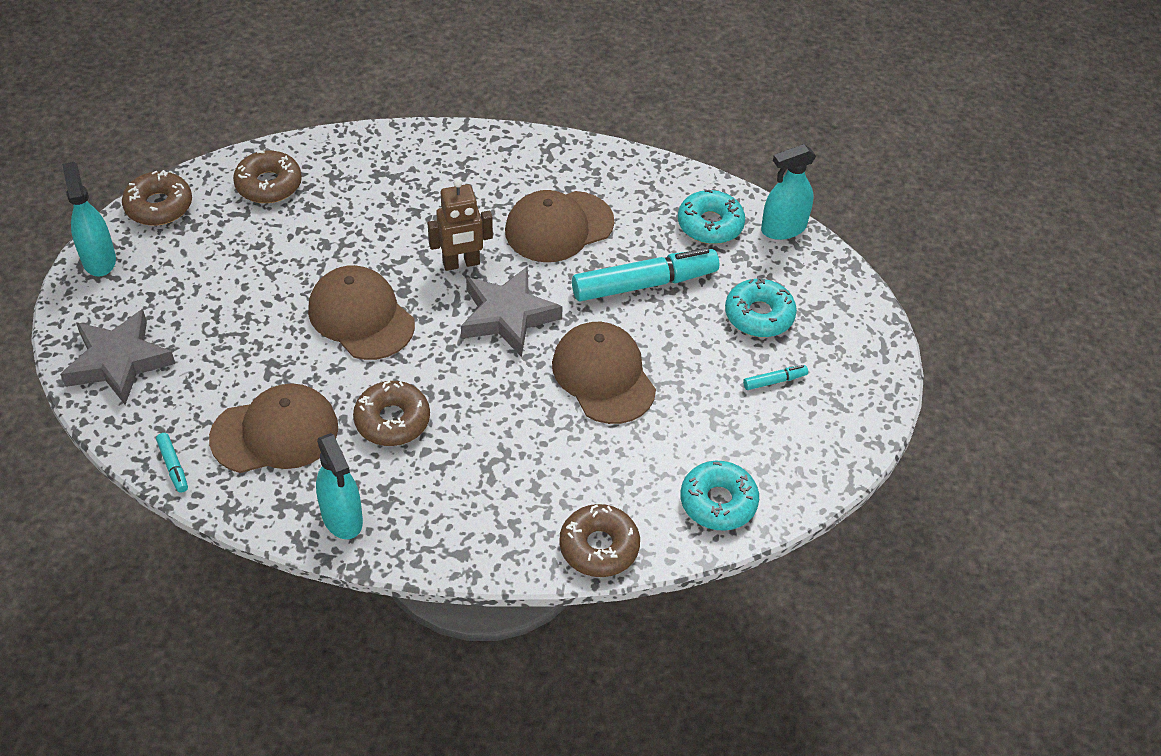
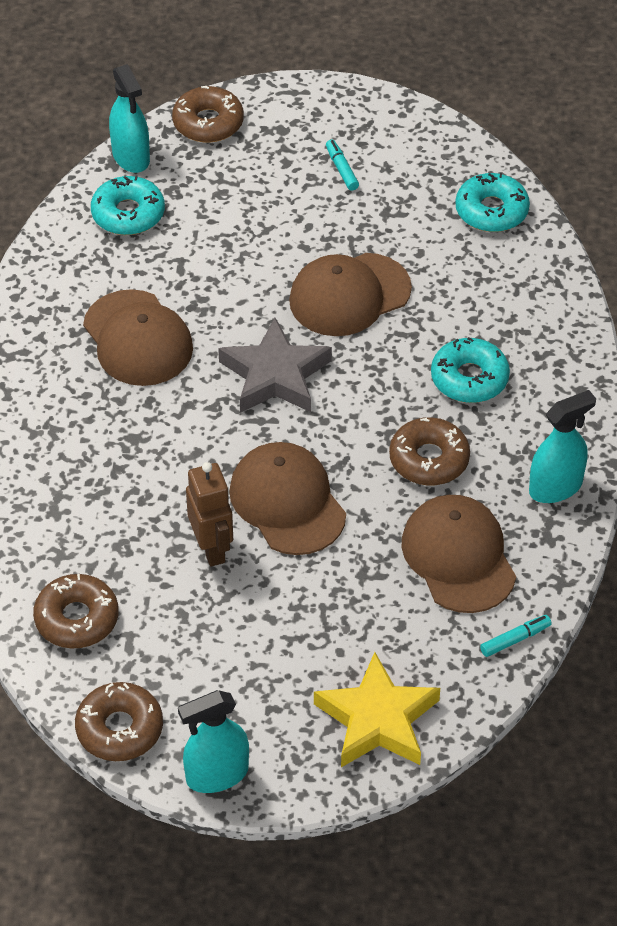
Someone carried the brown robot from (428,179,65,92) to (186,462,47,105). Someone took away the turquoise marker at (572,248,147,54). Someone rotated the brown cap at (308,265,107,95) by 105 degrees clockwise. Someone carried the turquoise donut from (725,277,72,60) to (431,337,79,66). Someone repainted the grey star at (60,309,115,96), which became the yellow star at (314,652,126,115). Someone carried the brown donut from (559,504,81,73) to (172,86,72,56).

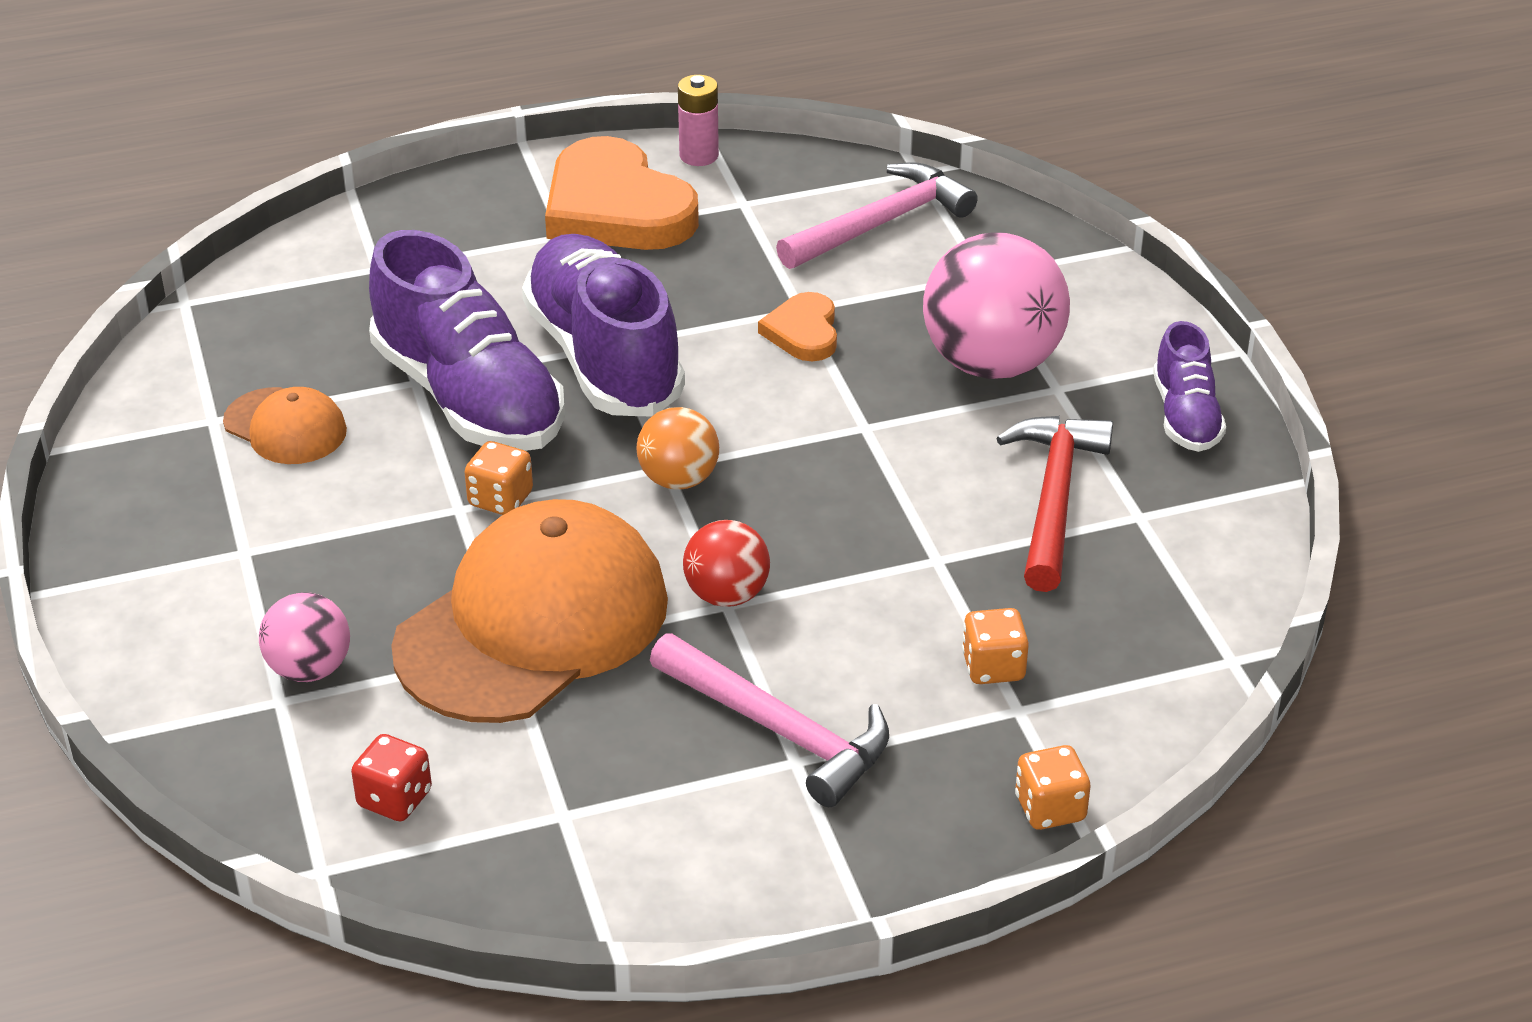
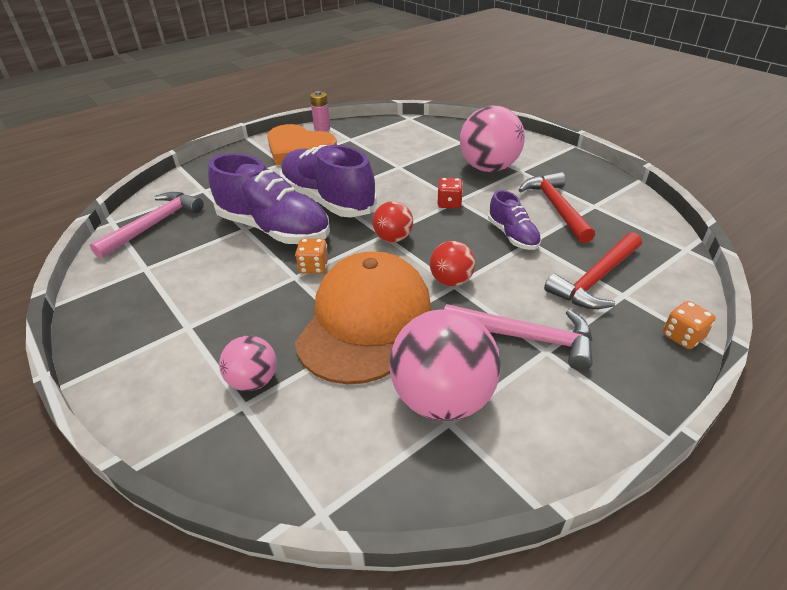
Someone carried the pink hammer from (776,162,202,107) to (90,192,114,67). Someone took away the orange heart at (758,292,79,69). Someone carried the purple shoe from (1153,321,73,131) to (488,190,53,60). Someone took away the orange cap at (223,387,124,77). Someone repainted the orange ball at (637,407,82,83), which became the red ball at (373,201,40,41). Someone swapped the orange dice at (962,608,67,76) for the red hammer at (544,232,98,77). Someone carried the red dice from (351,734,81,87) to (437,178,26,30). Someone put down the pink ball at (389,309,112,112).

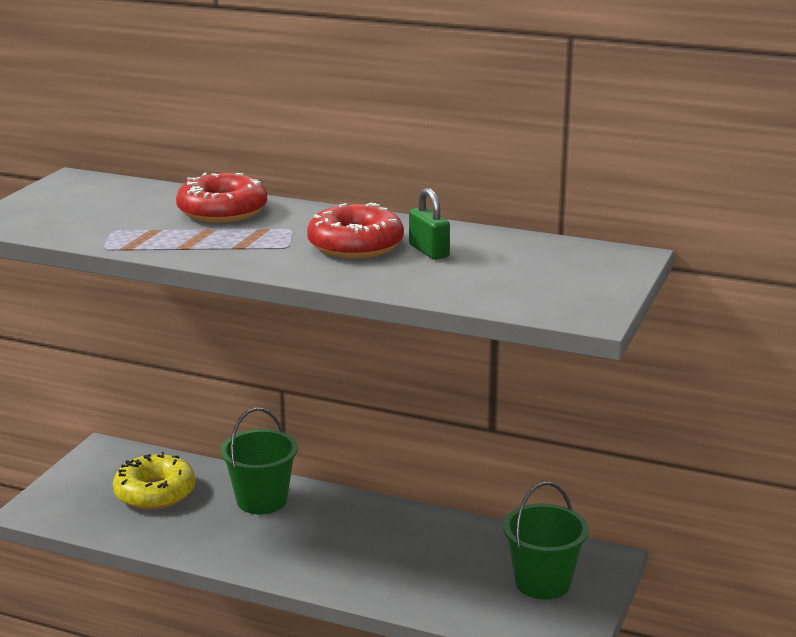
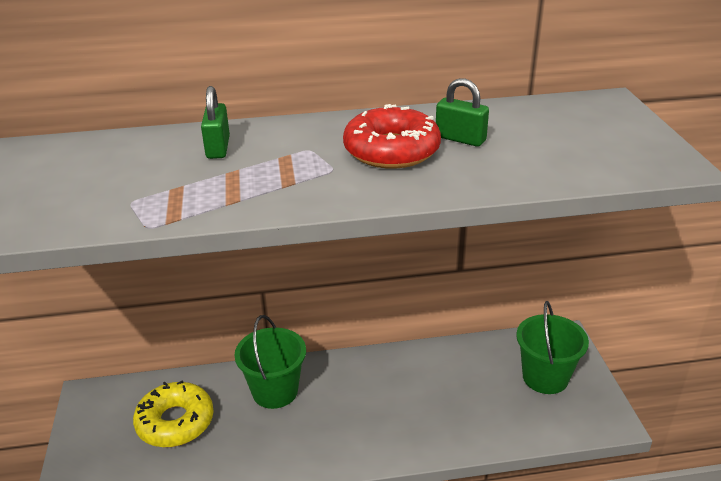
Someone swapped the red donut at (176,173,91,50) for the green padlock at (201,86,29,73).

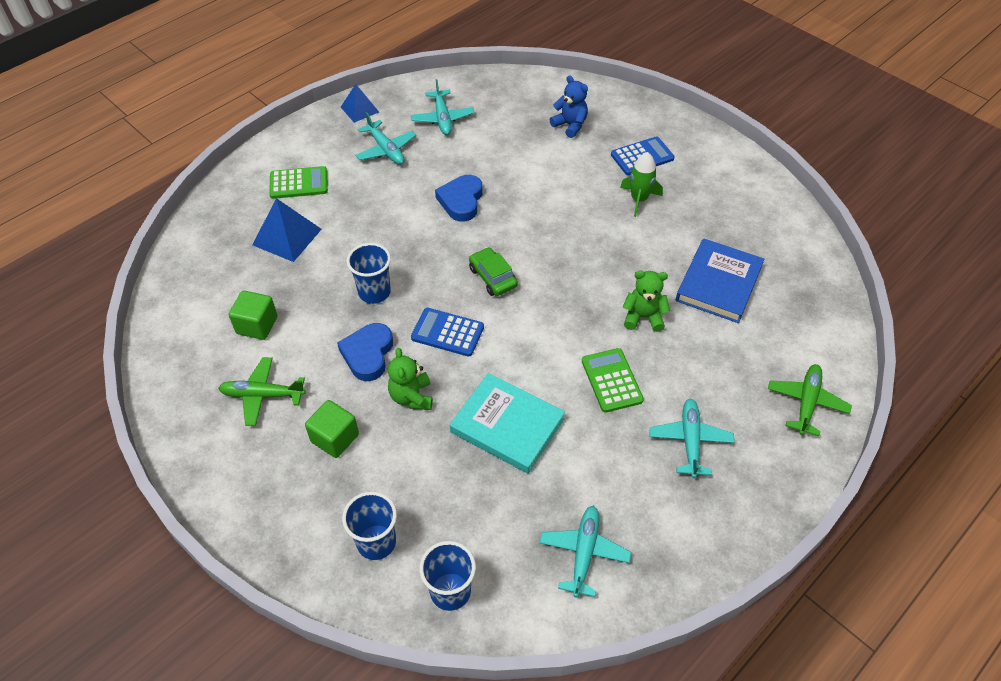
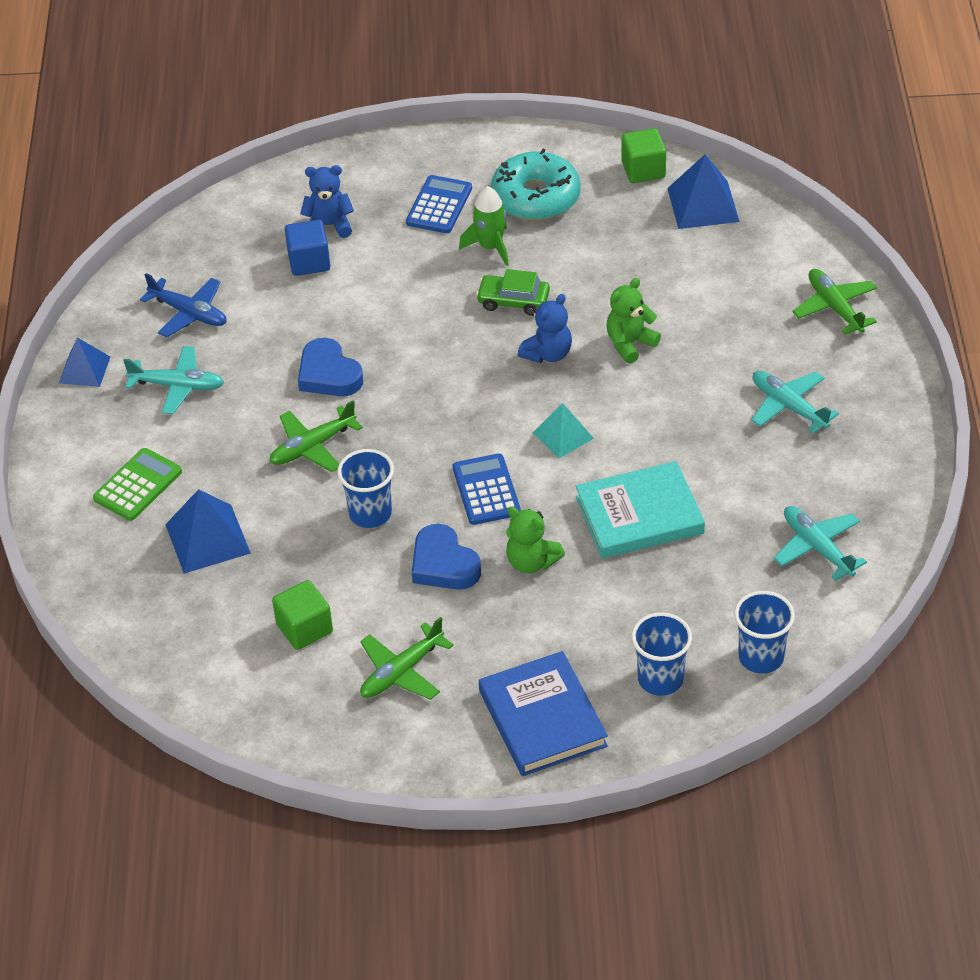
Someone repainted the turquoise plane at (411,79,63,56), which became the blue plane at (140,273,86,64). Someone carried the blue book from (676,238,88,85) to (479,651,129,125). Someone carried the green car from (469,247,49,49) to (476,269,74,47). Someone rotated the blue calculator at (411,308,73,49) by 105 degrees clockwise. Someone took away the green calculator at (582,348,62,65). Someone carried the green cube from (305,400,54,58) to (622,128,44,55). Someone put down the turquoise donut at (491,149,90,72). Someone put down the blue pyramid at (667,154,73,75). Someone put down the blue cube at (285,220,45,56). Someone put down the blue teddy bear at (518,294,54,69). Someone put down the green plane at (269,400,94,72). Someone put down the turquoise pyramid at (533,403,61,55).

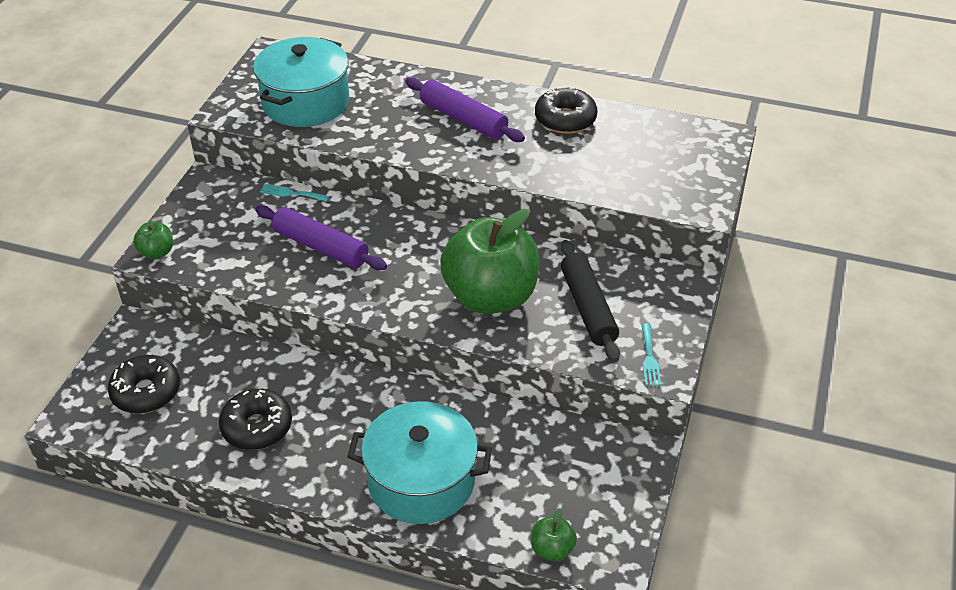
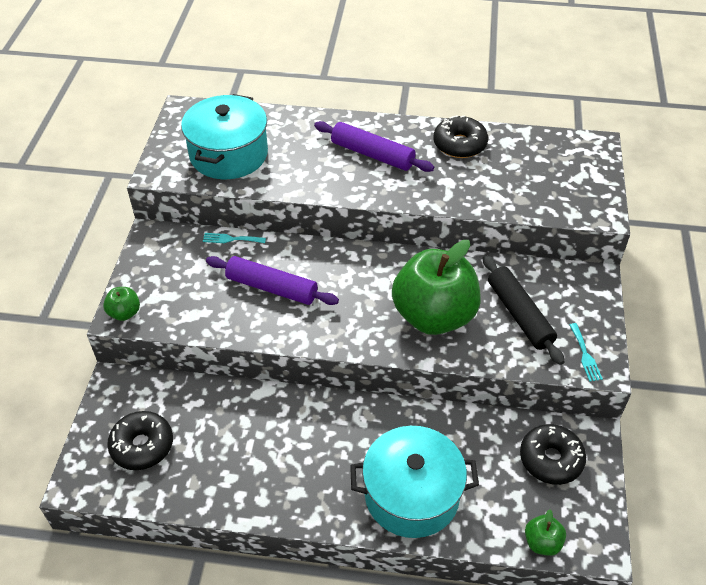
Someone carried the black donut from (219,389,73,61) to (520,424,66,61).

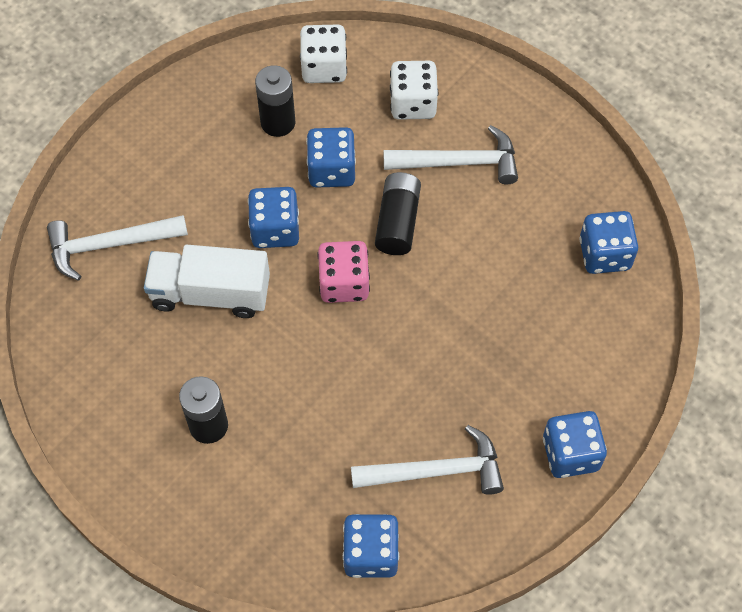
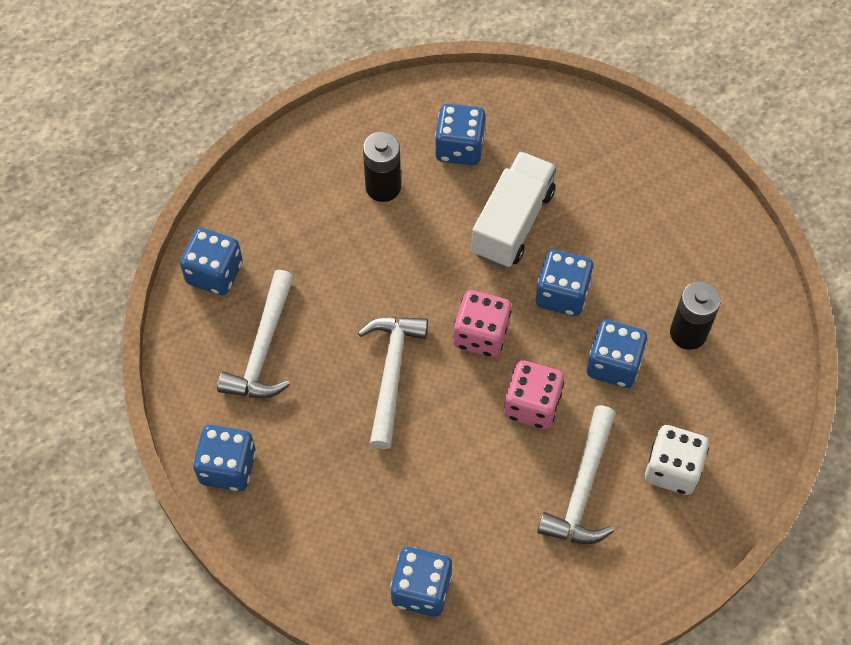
Someone took away the white dice at (300,25,47,58). Someone swapped the black battery at (375,172,46,83) for the pink dice at (504,360,60,69). Someone carried the white hammer from (47,215,141,65) to (358,317,70,132). Someone put down the blue dice at (435,104,51,61).

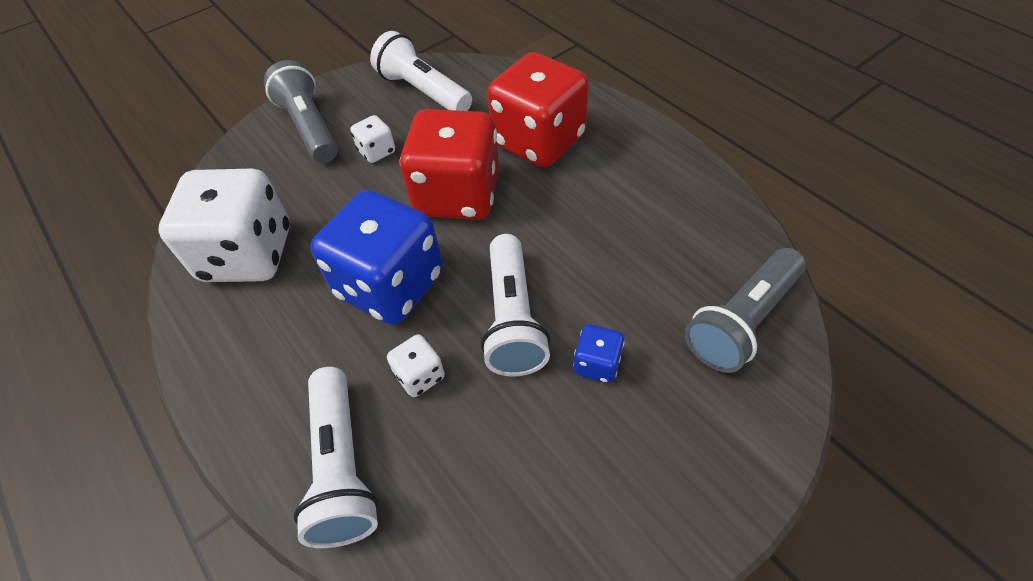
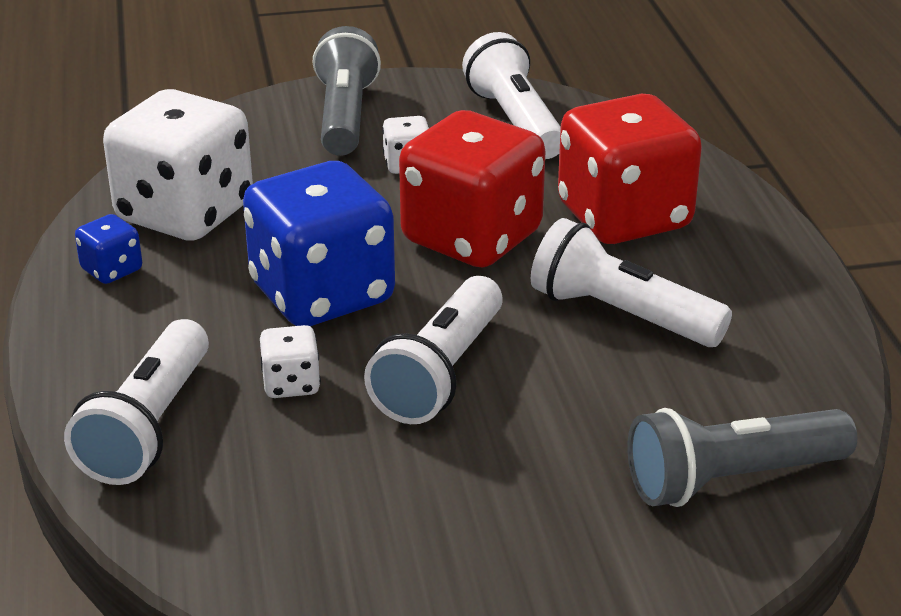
Someone carried the blue dice from (573,324,52,59) to (75,214,67,70). Someone put down the white flashlight at (531,218,201,129).

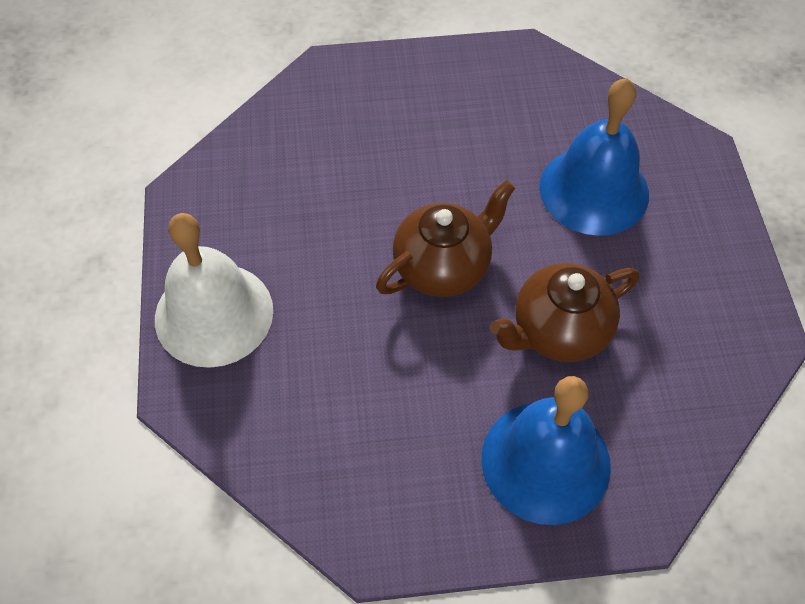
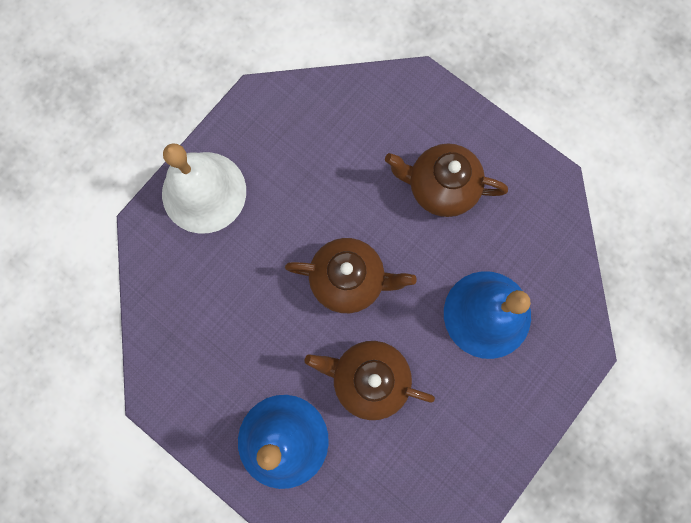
Someone put down the brown teapot at (385,143,123,74).

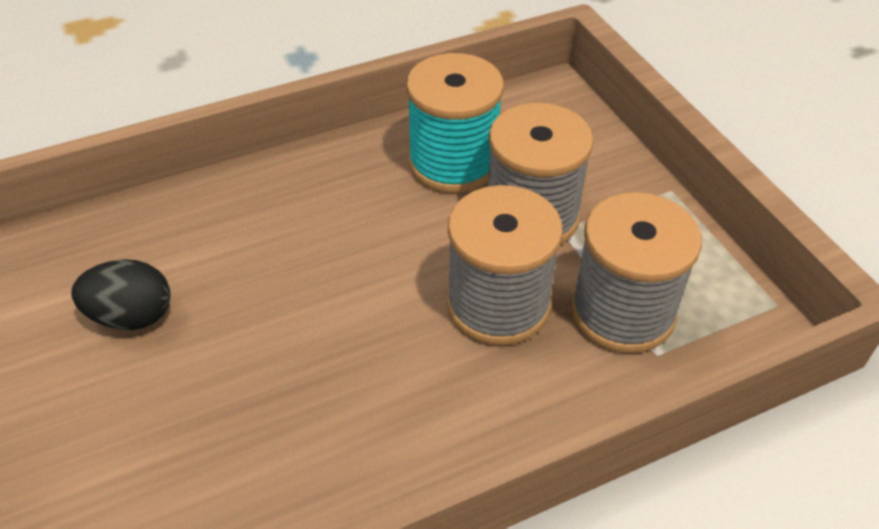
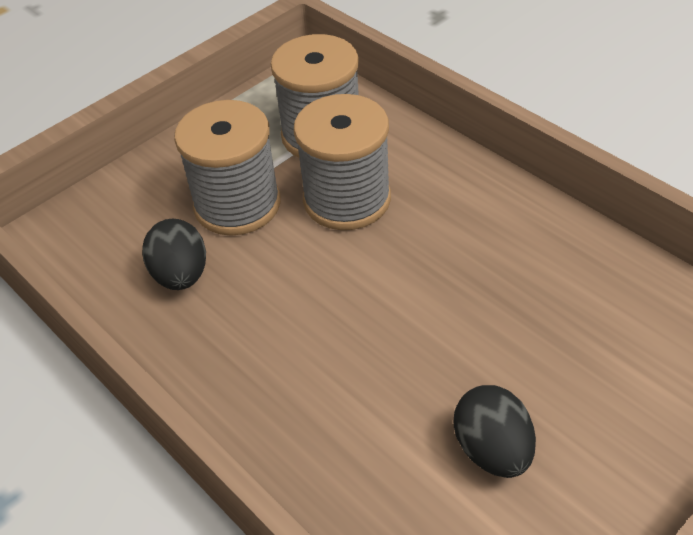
Someone swapped the turquoise spool at (406,53,98,140) for the black egg at (142,219,64,71).

